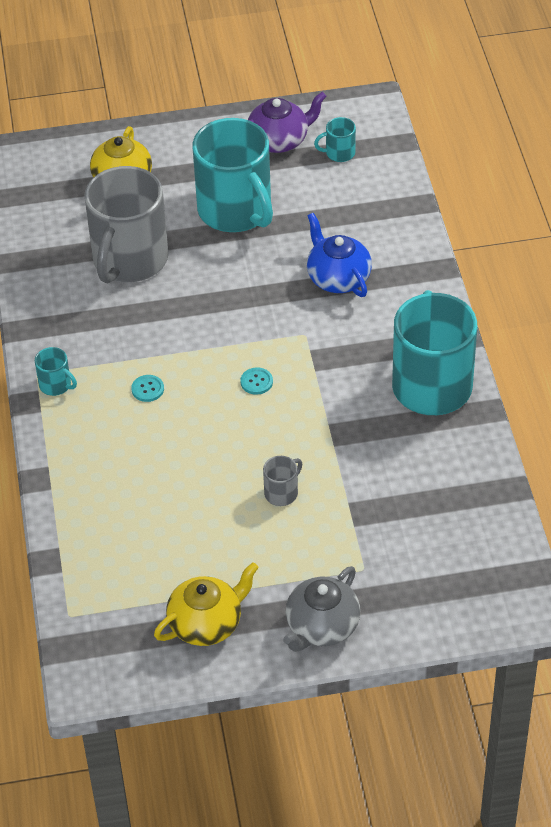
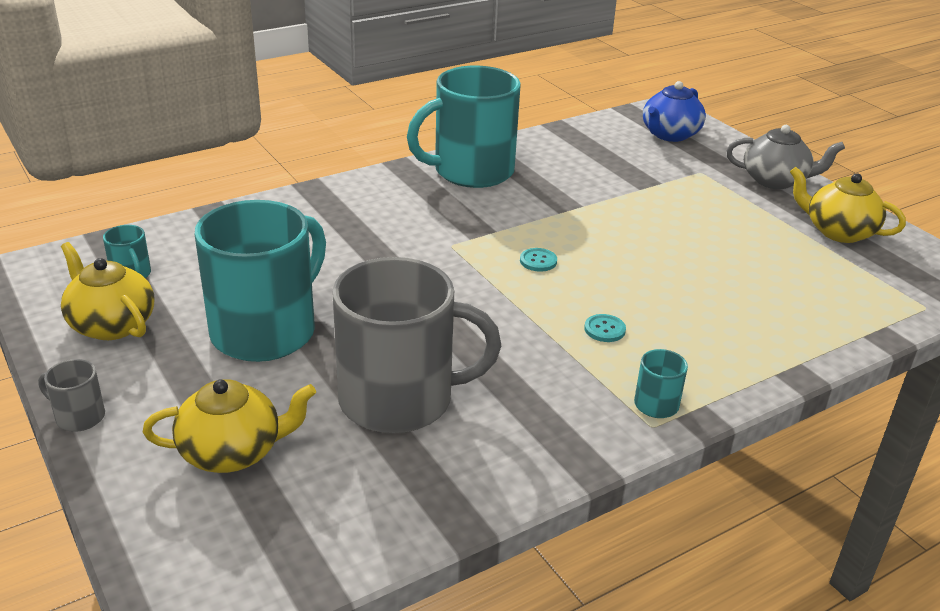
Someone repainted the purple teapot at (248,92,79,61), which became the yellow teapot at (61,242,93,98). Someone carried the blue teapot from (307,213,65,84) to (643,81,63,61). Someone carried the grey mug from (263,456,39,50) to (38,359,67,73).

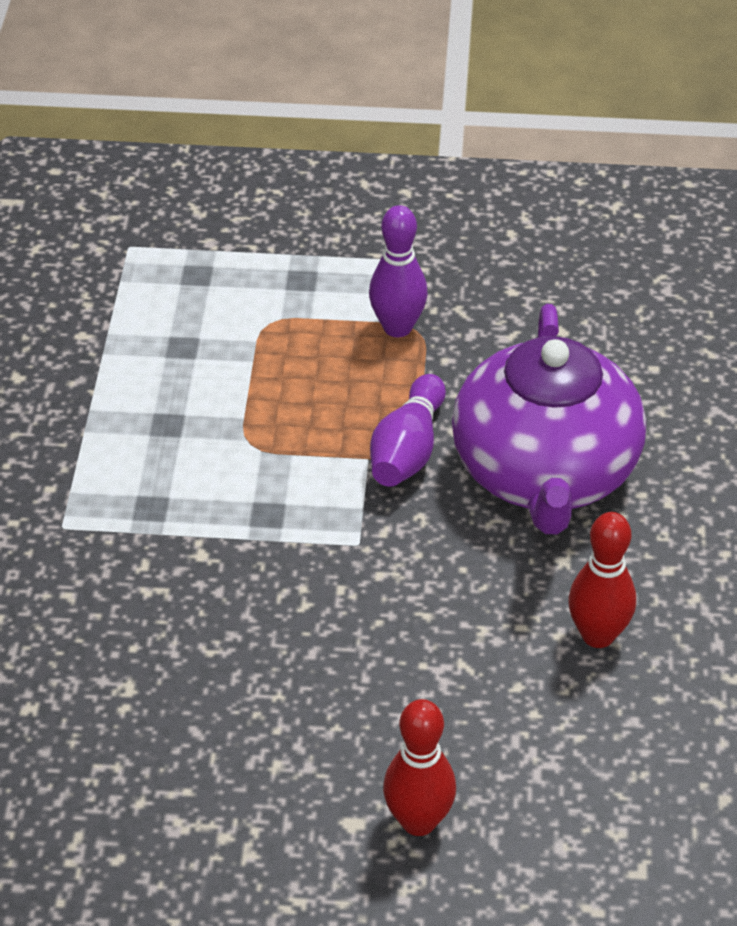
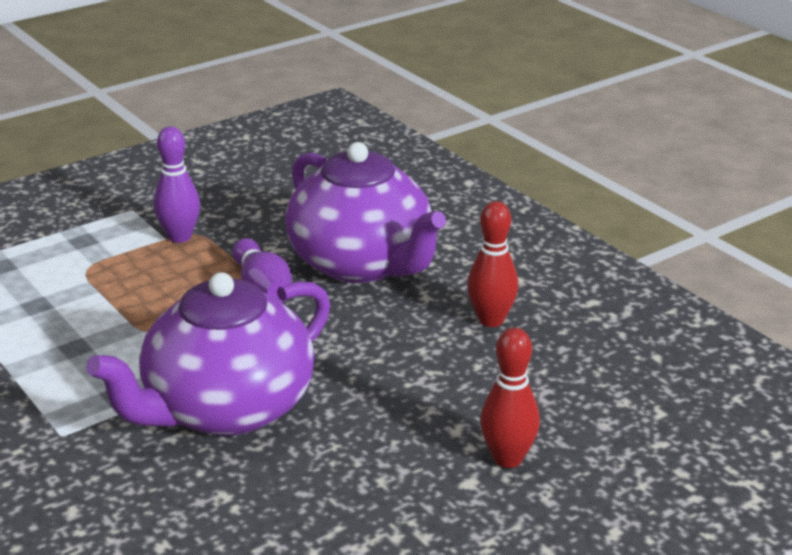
Someone put down the purple teapot at (86,272,244,164).

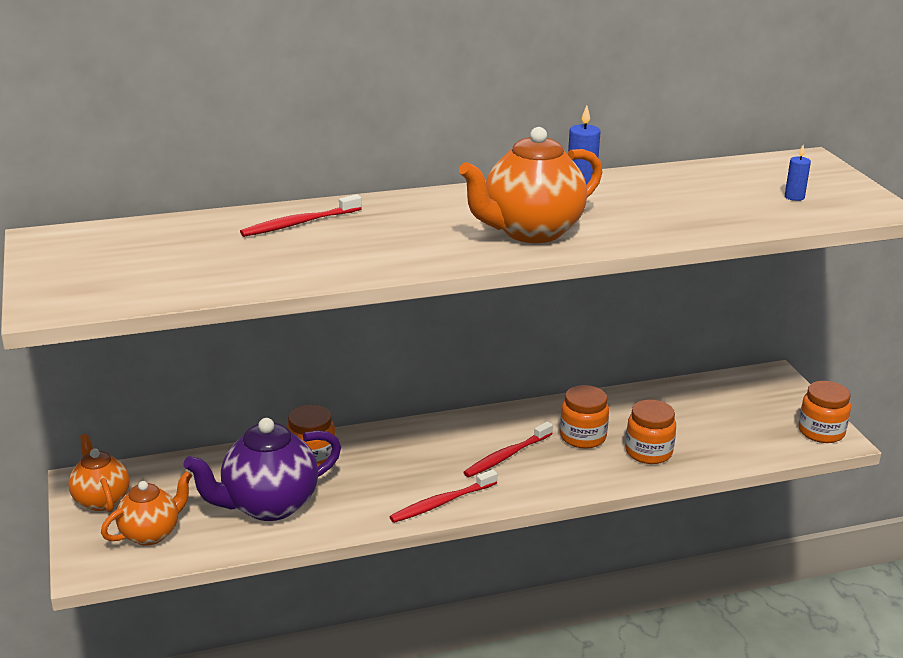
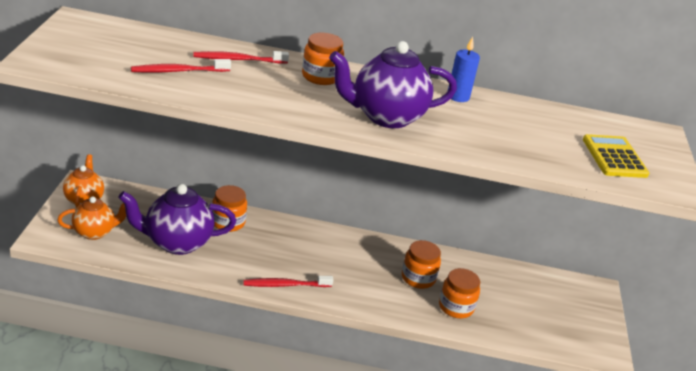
Someone repainted the orange teapot at (459,127,144,116), which became the purple teapot at (329,41,128,87). Someone swapped the blue candle at (785,145,26,56) for the yellow calculator at (583,134,66,44). Someone carried the orange jar from (799,381,52,62) to (302,33,42,52). Someone carried the red toothbrush from (463,421,90,56) to (131,59,100,14).

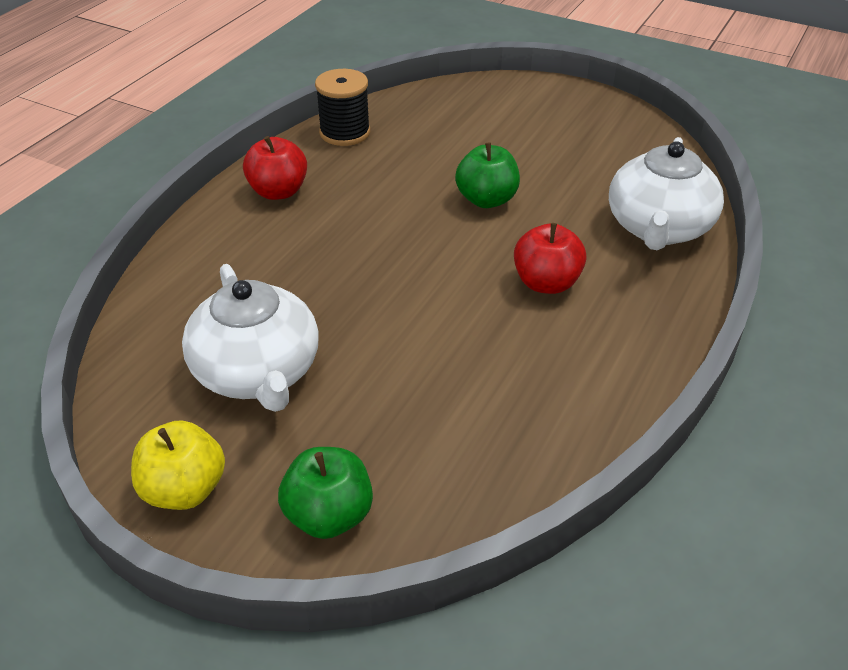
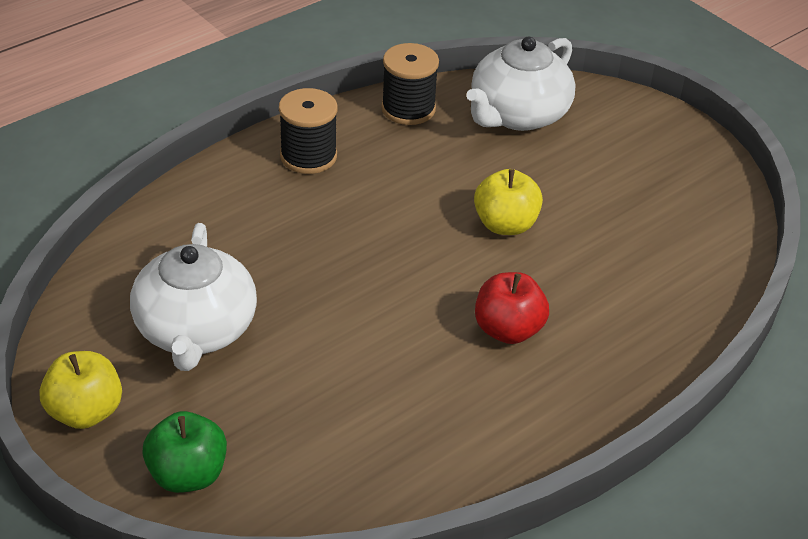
Someone swapped the red apple at (243,136,64,64) for the black spool at (279,88,59,86). Someone carried the white teapot from (609,137,115,113) to (466,37,109,94). Someone repainted the green apple at (455,143,65,65), which became the yellow apple at (474,169,69,66).

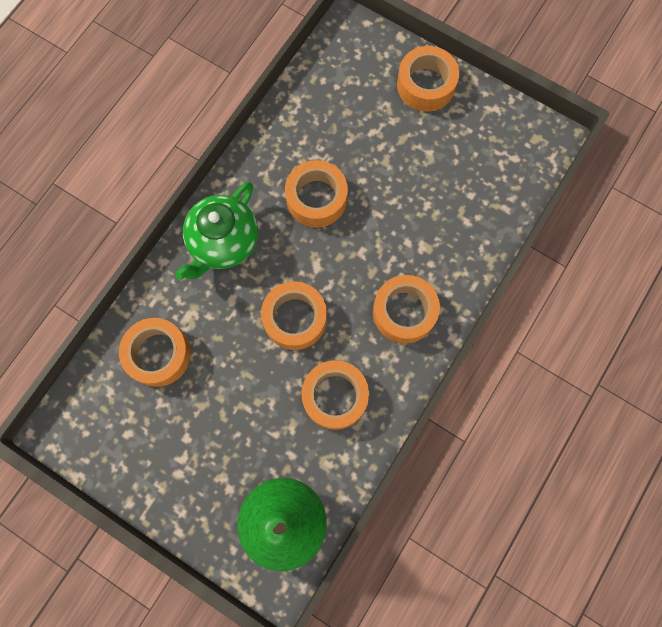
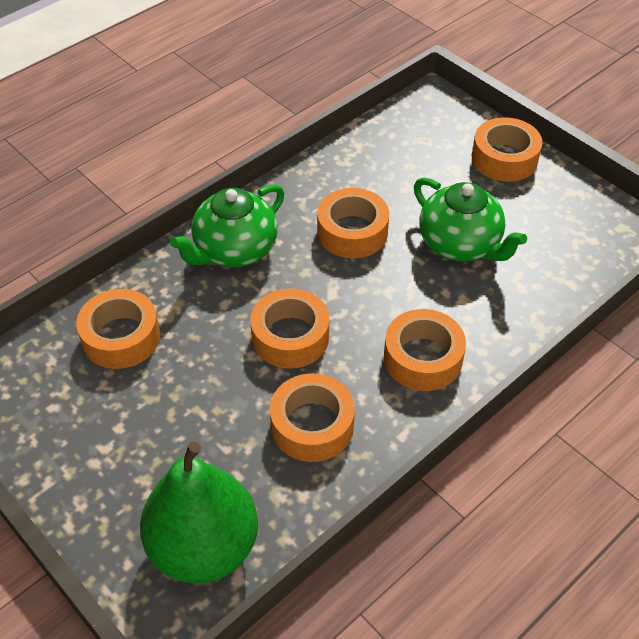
Someone put down the green teapot at (414,177,113,84).

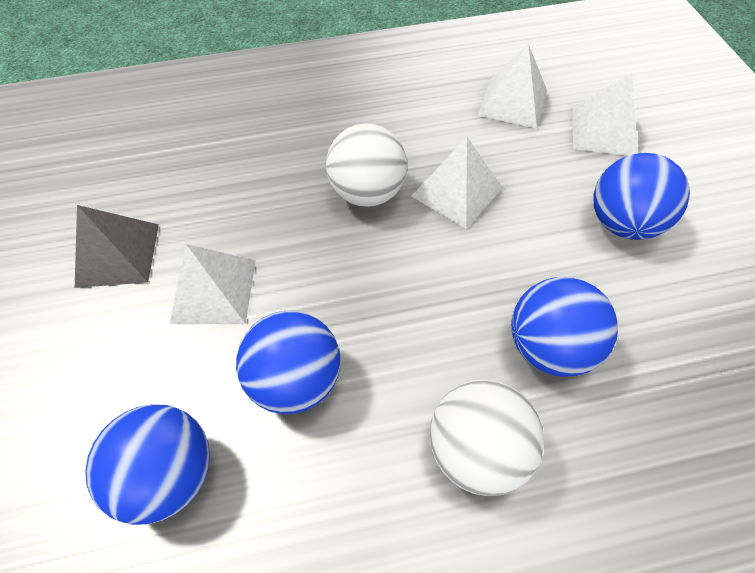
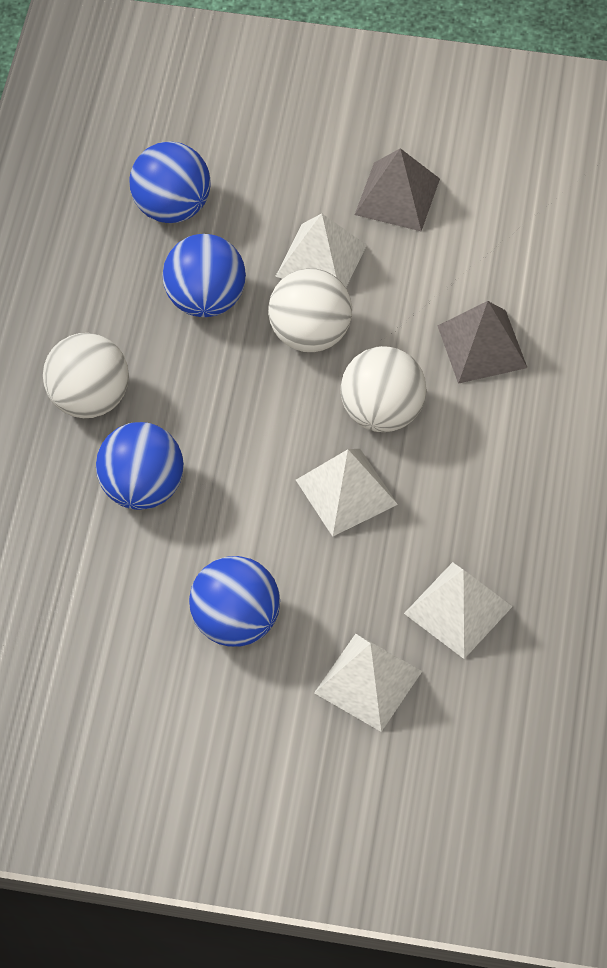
Someone put down the white ball at (268,268,84,84). Someone put down the grey pyramid at (437,301,90,83).

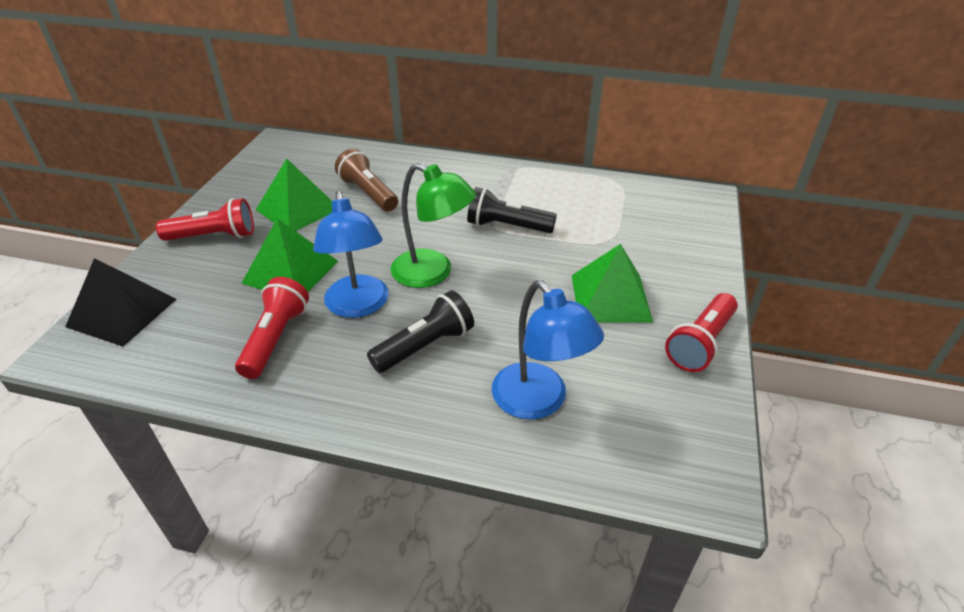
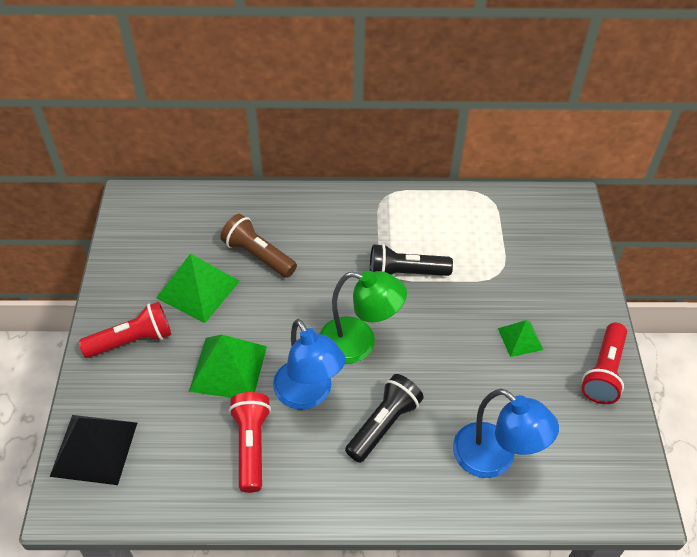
Someone scaled the green pyramid at (572,244,81,79) by 0.56.

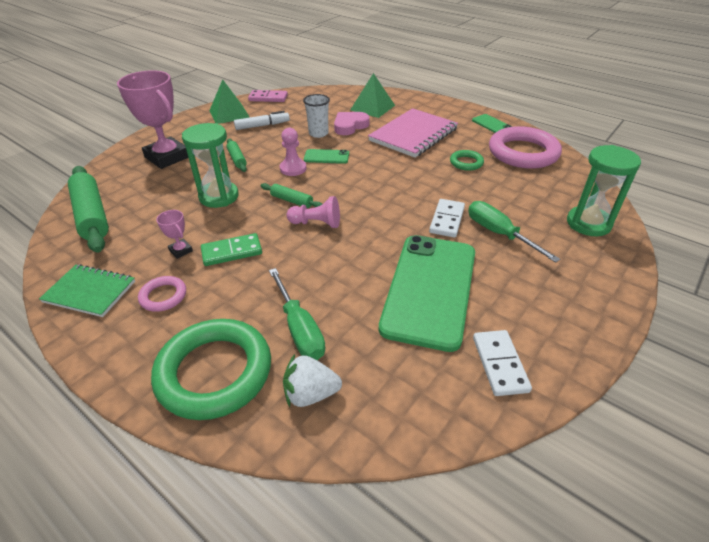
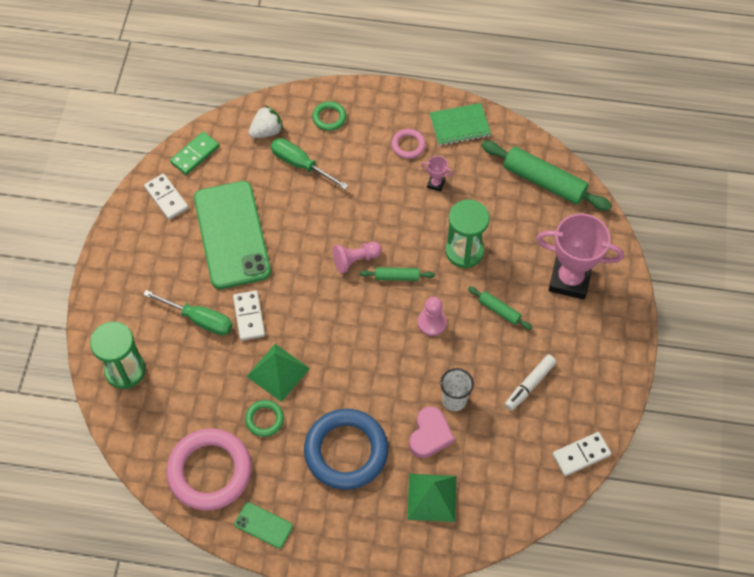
Someone carried the green pyramid from (209,79,41,45) to (246,344,64,58). Someone repainted the pink domino at (248,90,40,12), which became the white domino at (552,432,59,44). Someone swapped the pink notebook at (368,108,90,50) for the blue ring at (304,409,84,81). Someone took away the green phone at (304,149,45,15). Someone carried the green domino from (201,233,61,33) to (170,132,49,43). Someone scaled the green ring at (151,319,120,101) by 0.47.

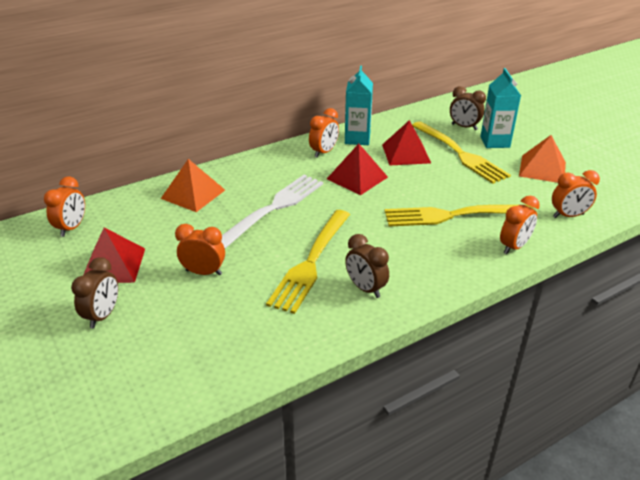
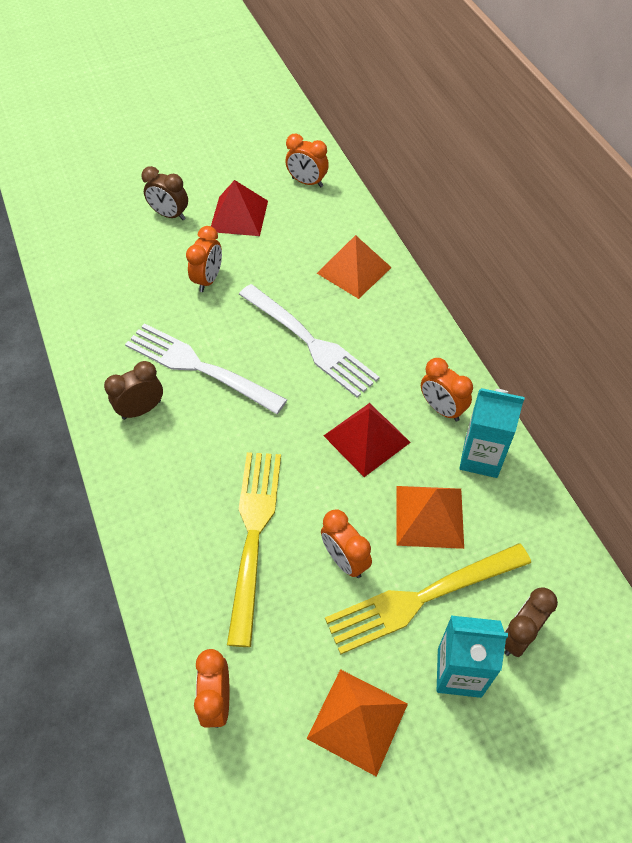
Someone repainted the red pyramid at (382,120,49,45), which became the orange pyramid at (397,486,67,63). Someone carried the orange clock from (500,196,40,58) to (321,509,51,69). Someone repainted the yellow fork at (266,210,84,104), which became the white fork at (125,323,162,91).

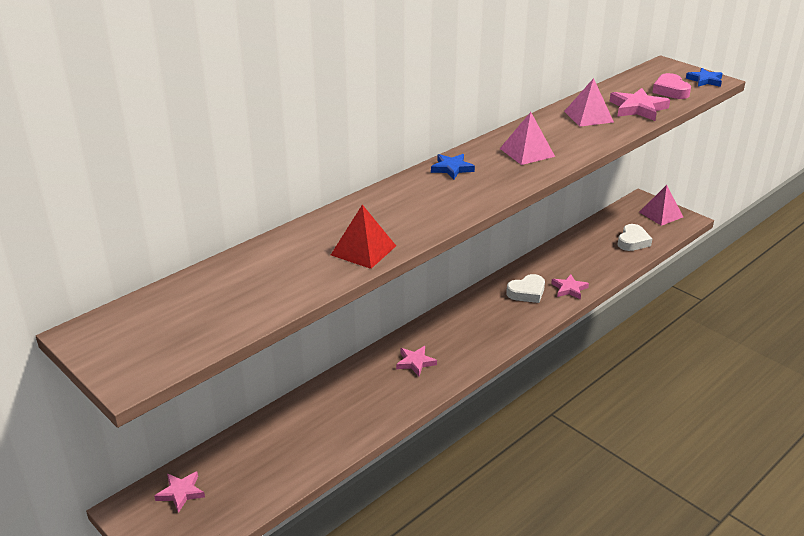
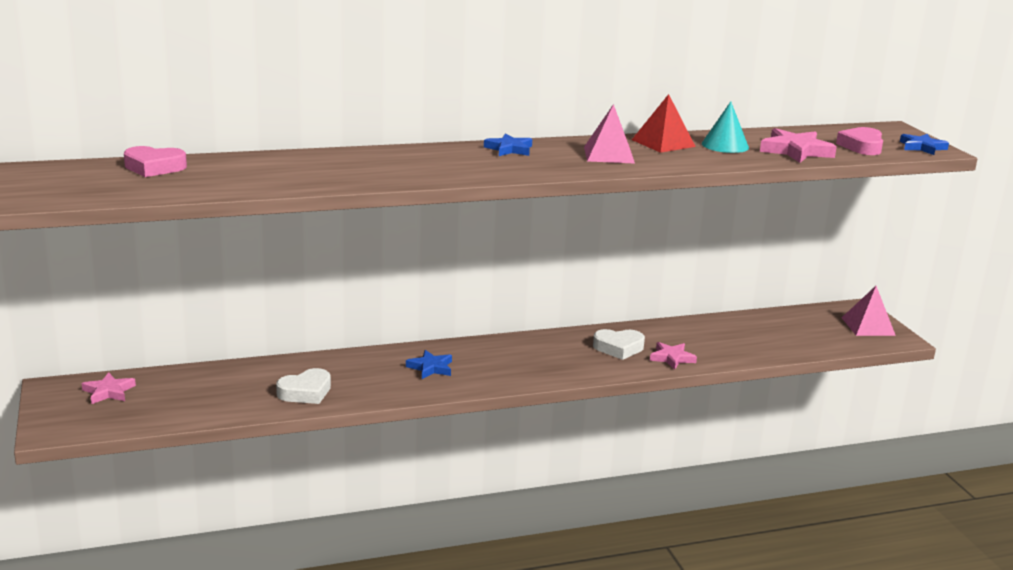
Someone swapped the pink pyramid at (564,78,50,49) for the turquoise cone at (702,102,47,51). Someone carried the red pyramid from (331,205,65,64) to (632,94,64,59). Someone carried the white heart from (618,224,34,27) to (276,368,55,36). Someone repainted the pink star at (396,346,41,30), which became the blue star at (406,350,46,29). Someone put down the pink heart at (124,146,63,31).

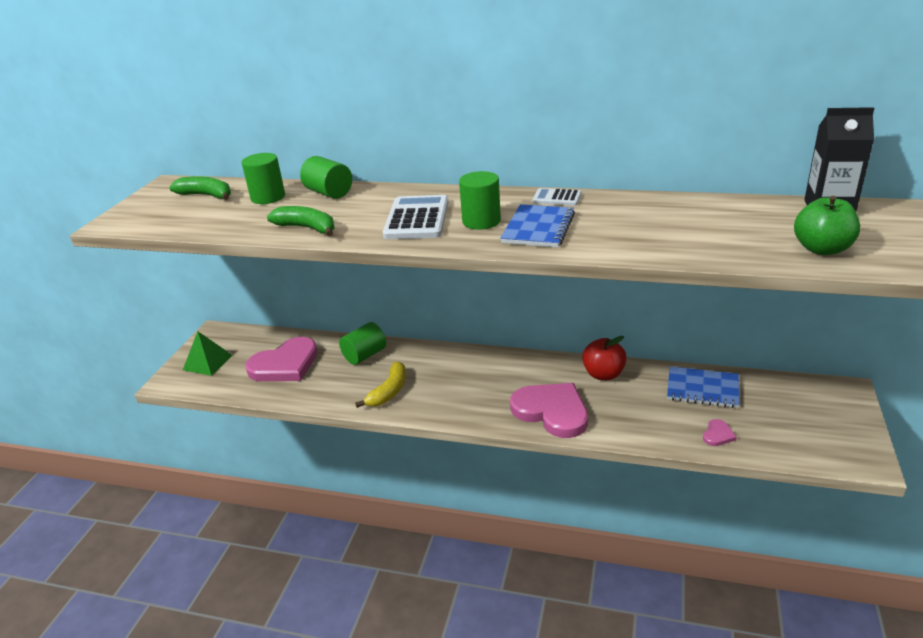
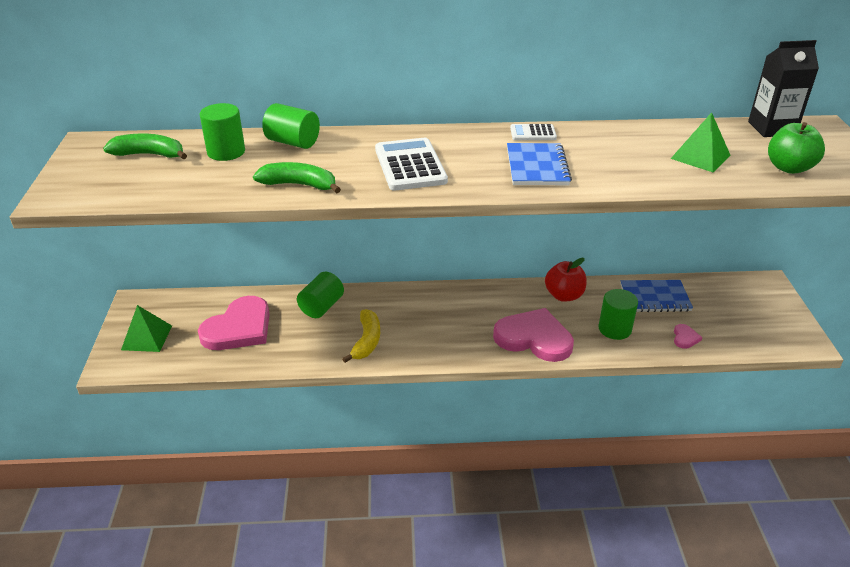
Someone carried the green cylinder from (459,171,42,59) to (599,289,39,51). Someone put down the green pyramid at (671,112,59,60).

